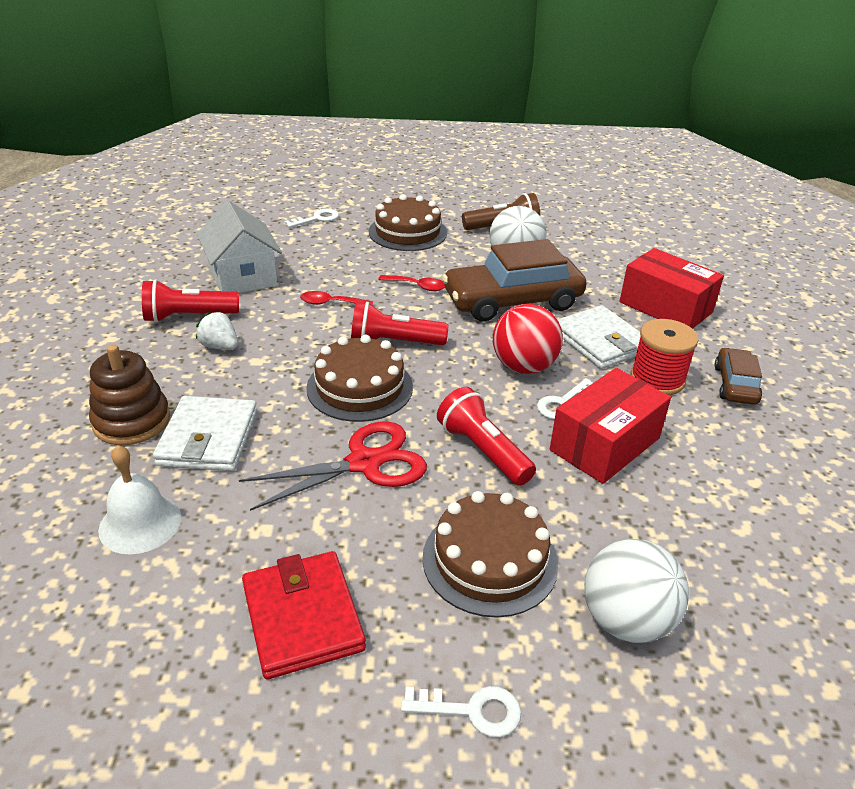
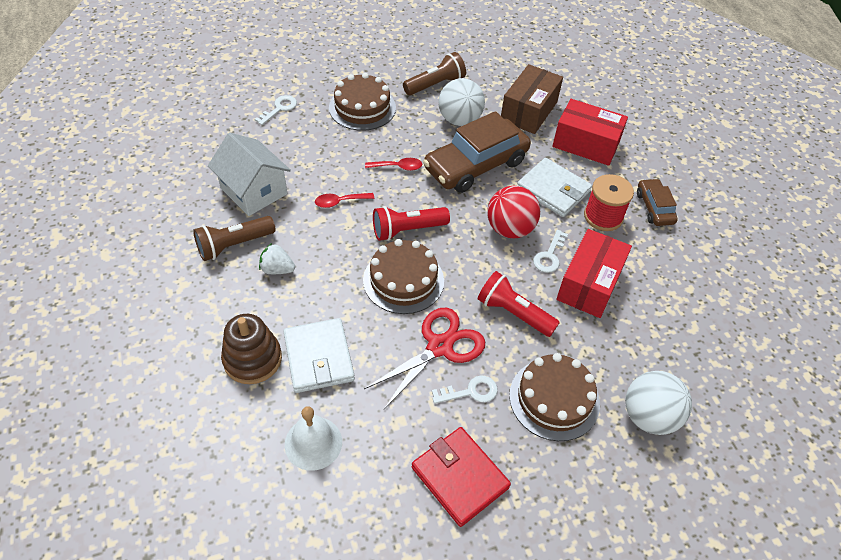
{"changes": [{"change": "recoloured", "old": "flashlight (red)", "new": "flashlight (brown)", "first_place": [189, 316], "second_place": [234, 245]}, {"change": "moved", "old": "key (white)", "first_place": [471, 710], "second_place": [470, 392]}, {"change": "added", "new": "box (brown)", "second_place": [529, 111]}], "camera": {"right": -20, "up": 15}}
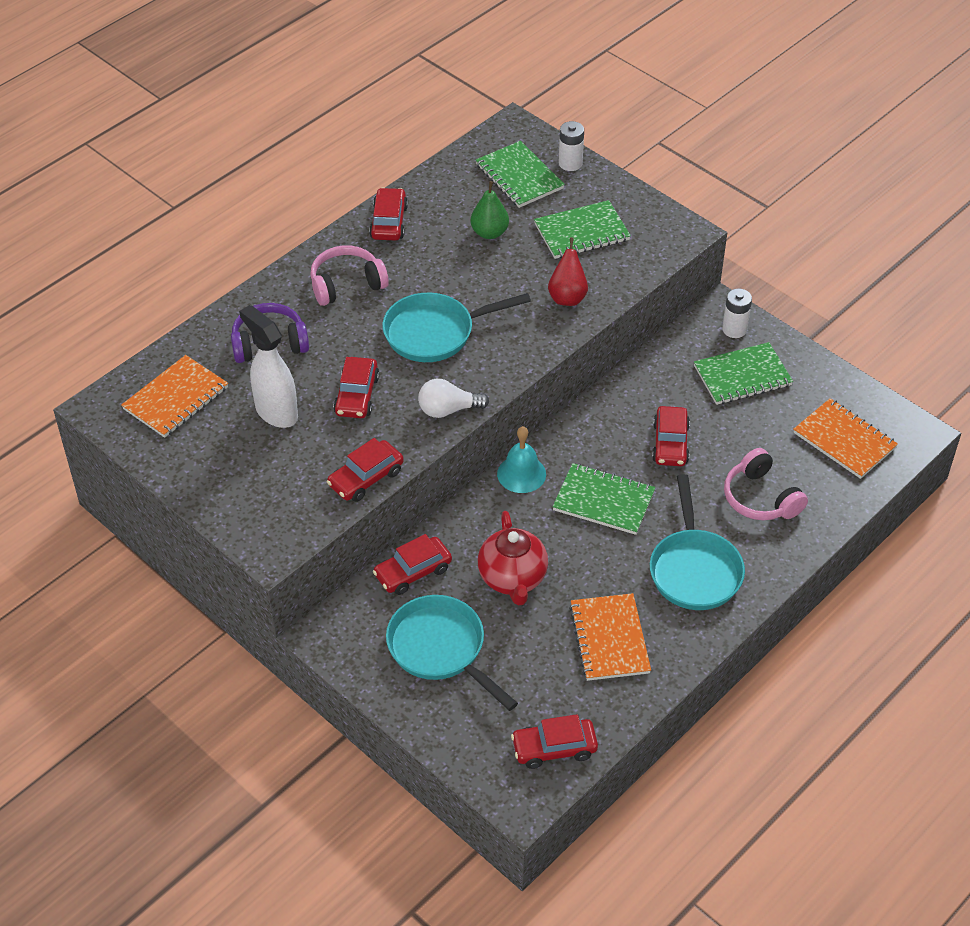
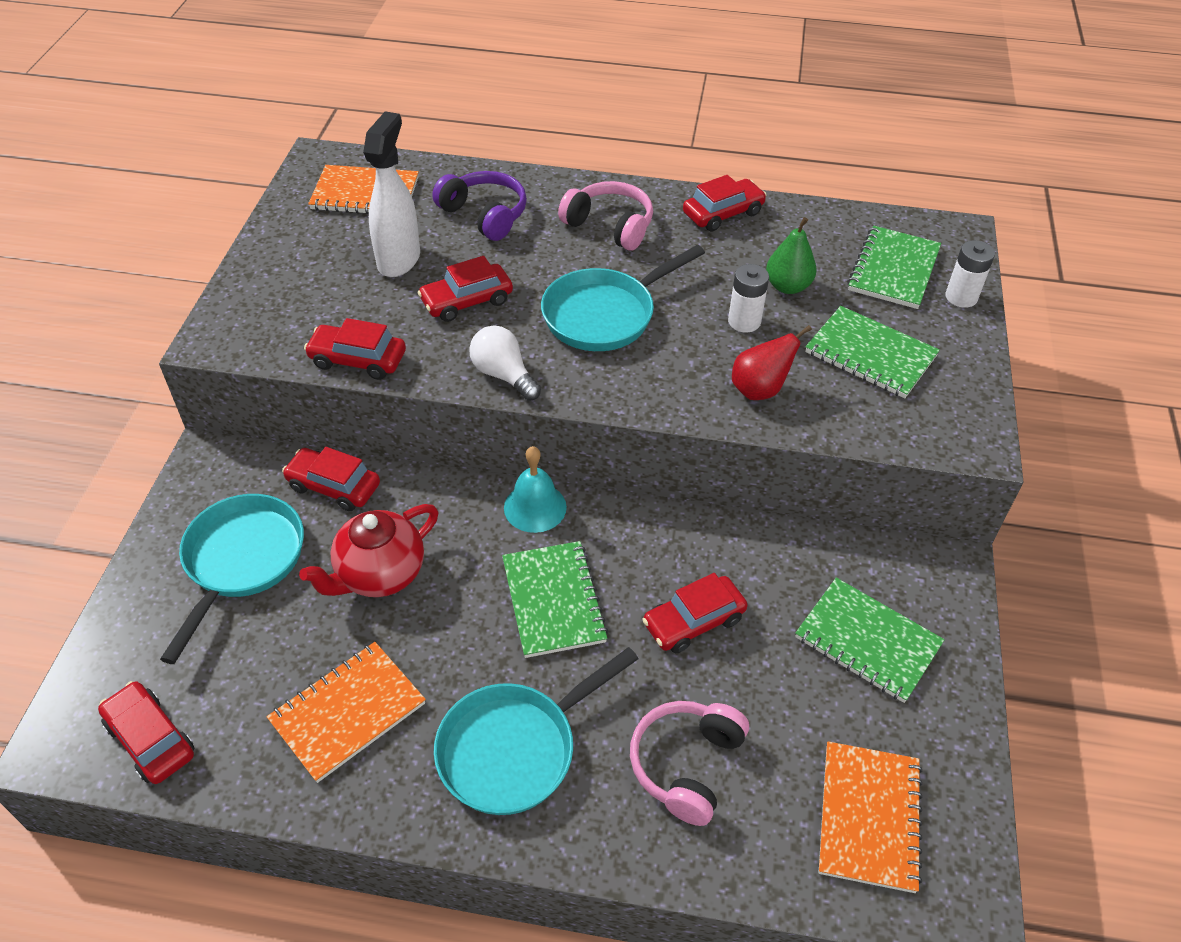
{"changes": [{"change": "turned", "old": "pan (turquoise)", "first_place": [435, 332], "second_place": [605, 314], "degrees": -75}, {"change": "moved", "old": "battery (white)", "first_place": [734, 329], "second_place": [744, 321]}], "camera": {"right": 55, "up": 0}}
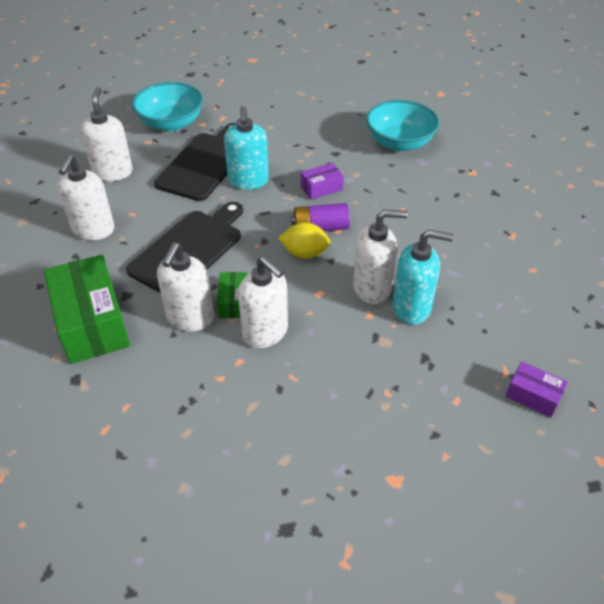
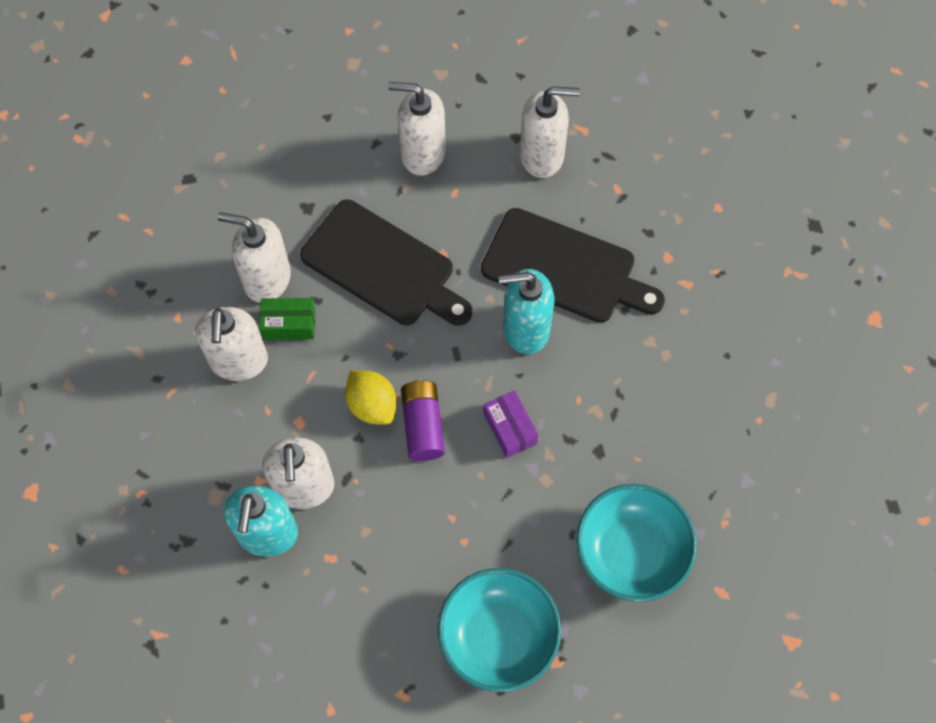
{"changes": [{"change": "turned", "old": "soap dispenser (white)", "first_place": [265, 332], "second_place": [239, 361], "degrees": -45}, {"change": "turned", "old": "lemon (yellow)", "first_place": [305, 253], "second_place": [372, 405], "degrees": -45}, {"change": "moved", "old": "bowl (turquoise)", "first_place": [171, 123], "second_place": [498, 637]}, {"change": "removed", "old": "box (green)", "first_place": [92, 323]}, {"change": "removed", "old": "box (purple)", "first_place": [533, 396]}], "camera": {"right": 90, "up": 20}}
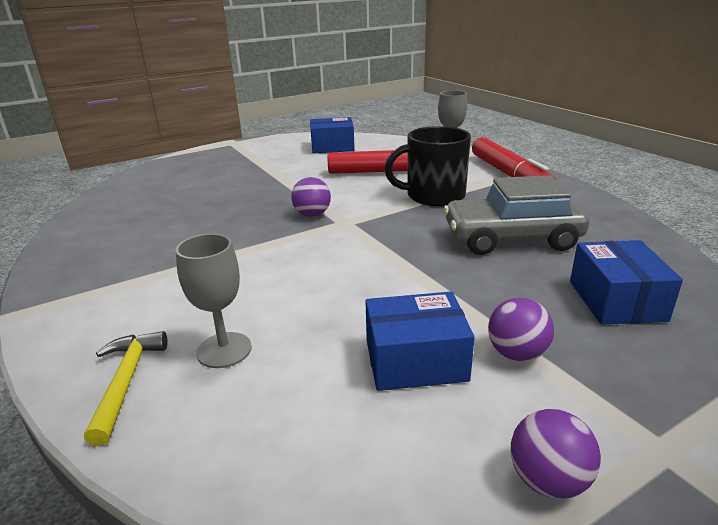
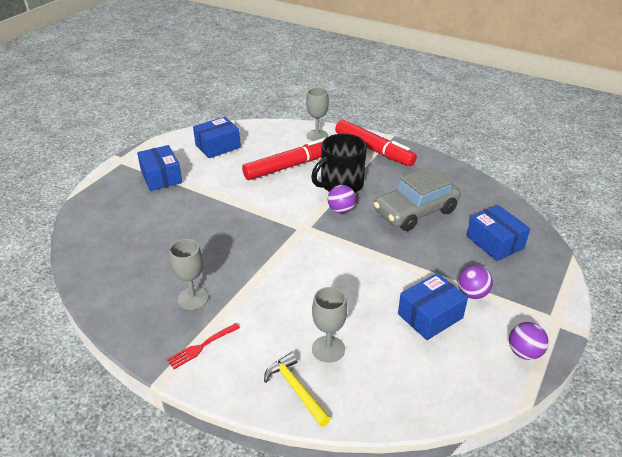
{"changes": [{"change": "added", "new": "box (blue)", "second_place": [161, 177]}, {"change": "added", "new": "fork (red)", "second_place": [202, 346]}, {"change": "added", "new": "goblet (grey)", "second_place": [193, 298]}, {"change": "moved", "old": "ball (purple)", "first_place": [312, 215], "second_place": [341, 210]}], "camera": {"right": -30, "up": 10}}
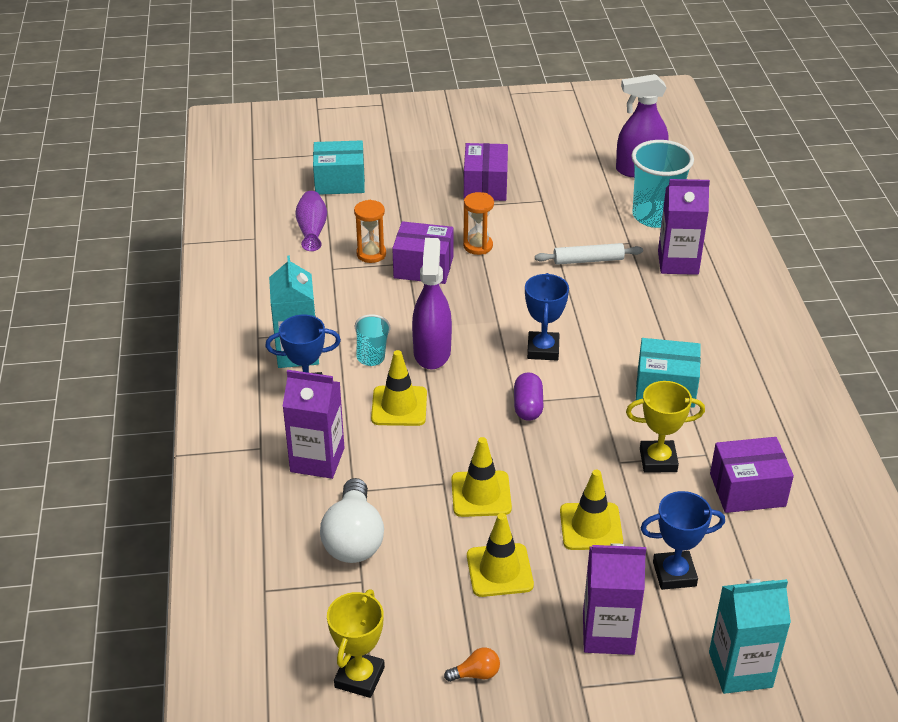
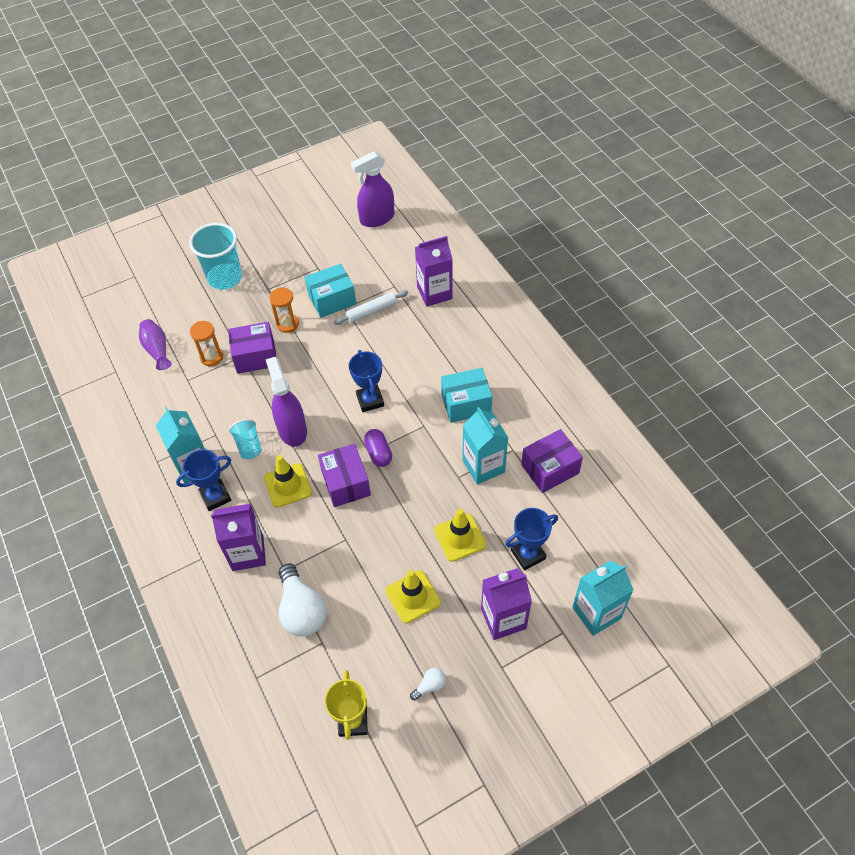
{"changes": [{"change": "moved", "old": "cup (turquoise)", "first_place": [655, 216], "second_place": [225, 278]}, {"change": "moved", "old": "box (turquoise)", "first_place": [340, 182], "second_place": [332, 300]}, {"change": "moved", "old": "box (purple)", "first_place": [485, 186], "second_place": [346, 483]}, {"change": "recoloured", "old": "light bulb (orange)", "new": "light bulb (white)", "first_place": [476, 674], "second_place": [430, 686]}, {"change": "replaced", "old": "trophy (yellow)", "new": "carton (turquoise)", "first_place": [658, 460], "second_place": [483, 466]}, {"change": "removed", "old": "traffic cone (yellow)", "first_place": [481, 494]}], "camera": {"right": -20, "up": 15}}
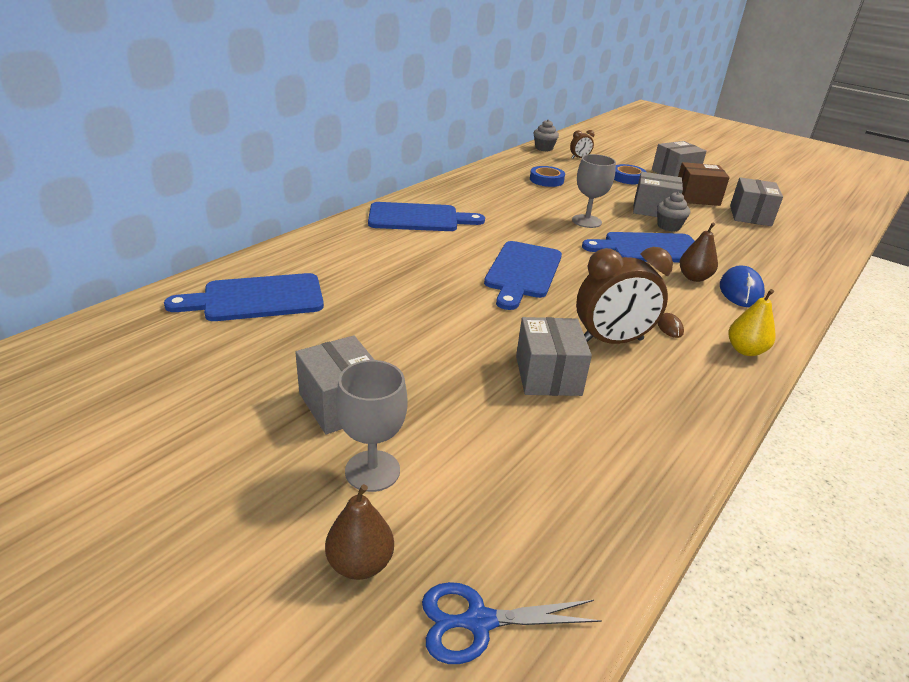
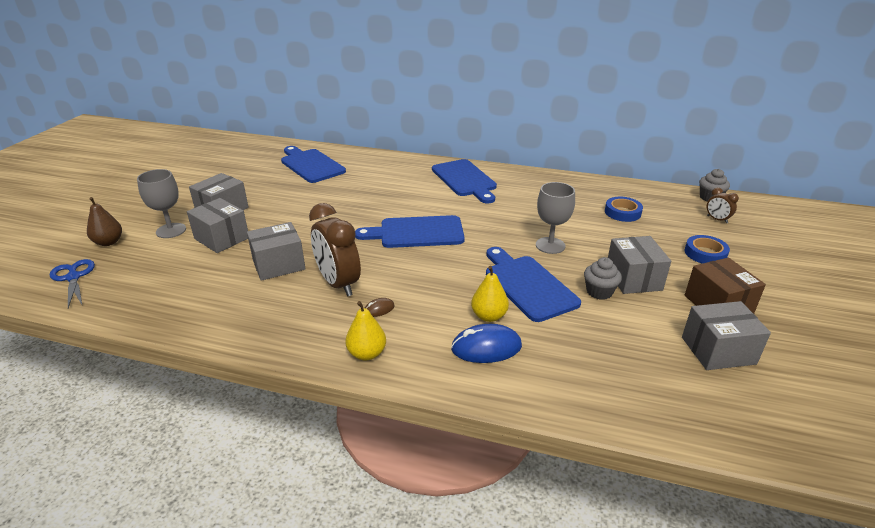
{"changes": [{"change": "moved", "old": "box (grey)", "first_place": [675, 173], "second_place": [222, 238]}, {"change": "recoloured", "old": "pear (brown)", "new": "pear (yellow)", "first_place": [694, 277], "second_place": [489, 316]}], "camera": {"right": 70, "up": 0}}
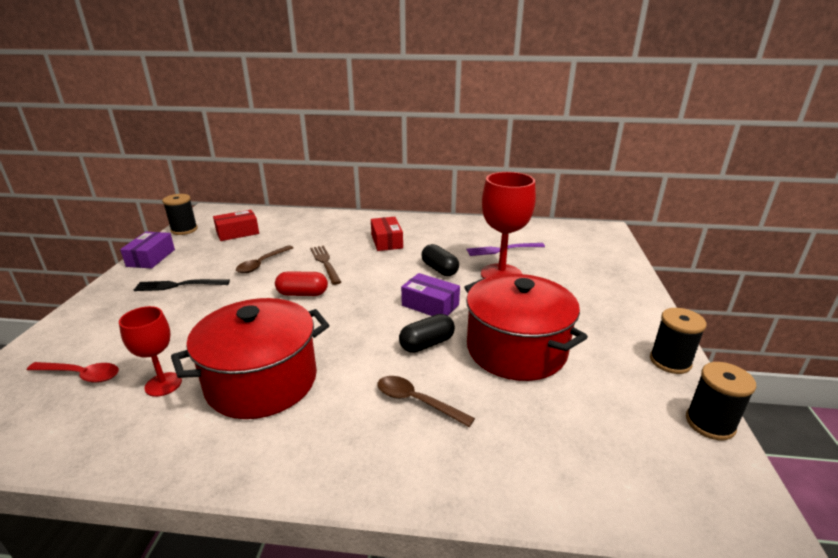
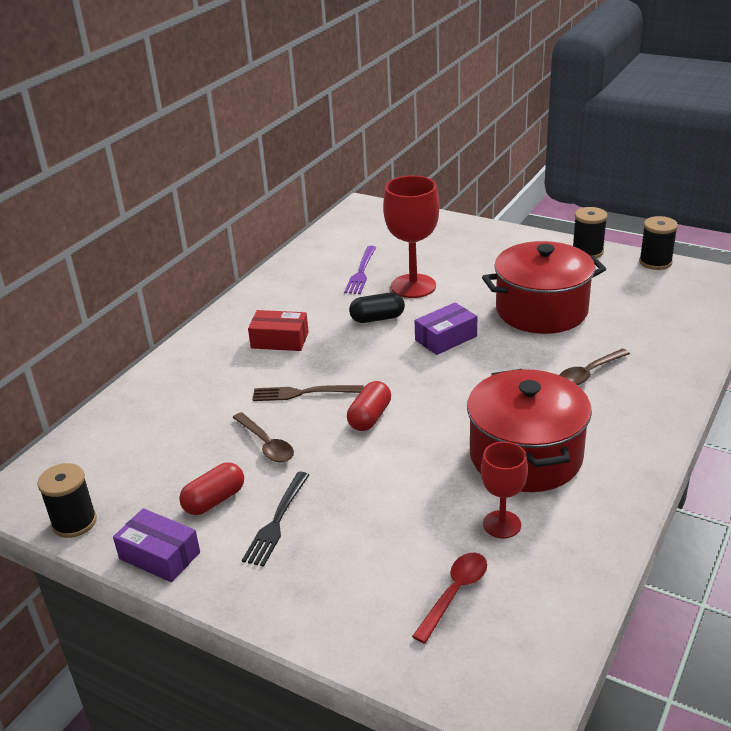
{"changes": [{"change": "added", "new": "capsule (red)", "second_place": [214, 500]}, {"change": "removed", "old": "box (red)", "first_place": [237, 233]}, {"change": "removed", "old": "capsule (black)", "first_place": [427, 344]}], "camera": {"right": -65, "up": 5}}
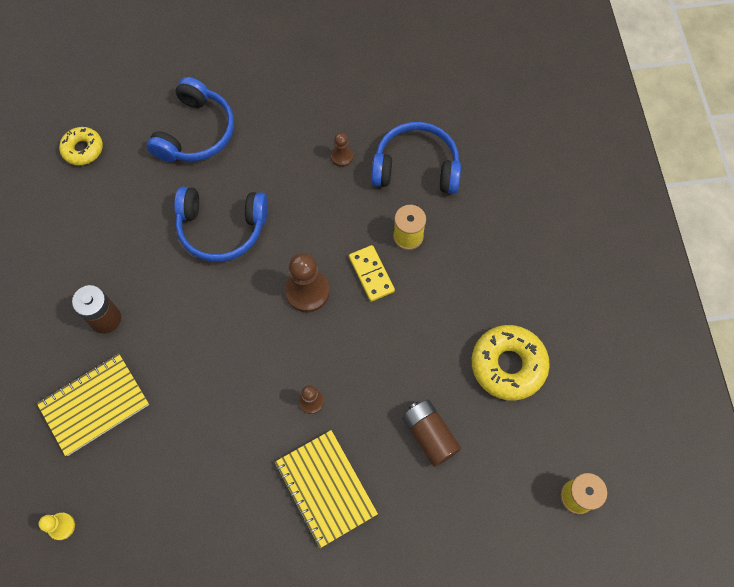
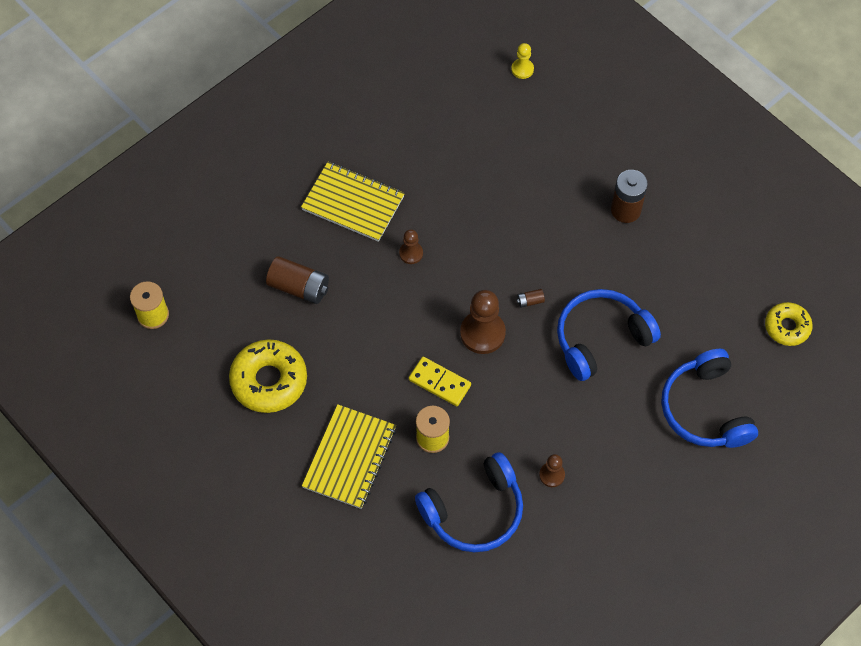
{"changes": [{"change": "moved", "old": "notebook (yellow)", "first_place": [94, 404], "second_place": [350, 458]}, {"change": "added", "new": "battery (brown)", "second_place": [530, 301]}], "camera": {"right": 145, "up": -5}}
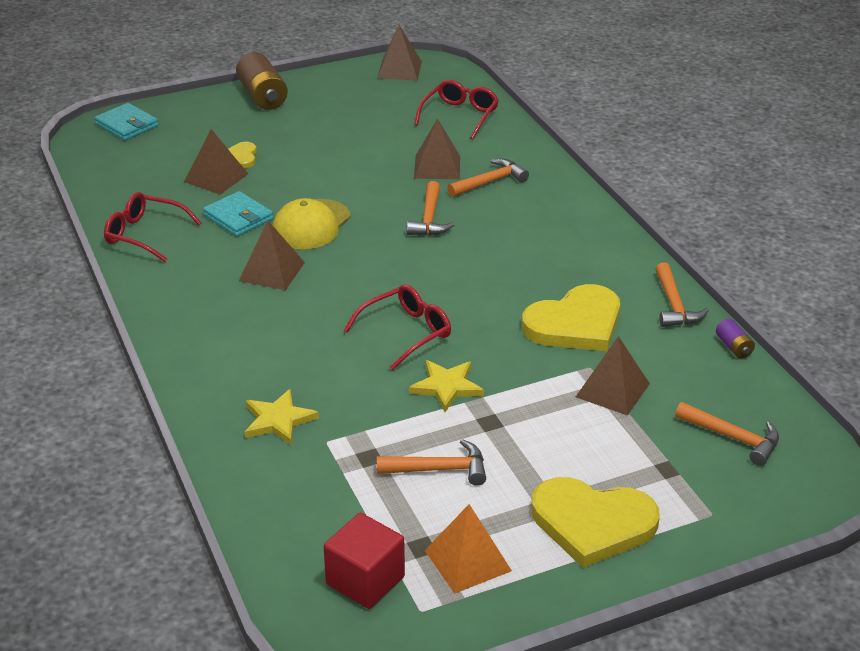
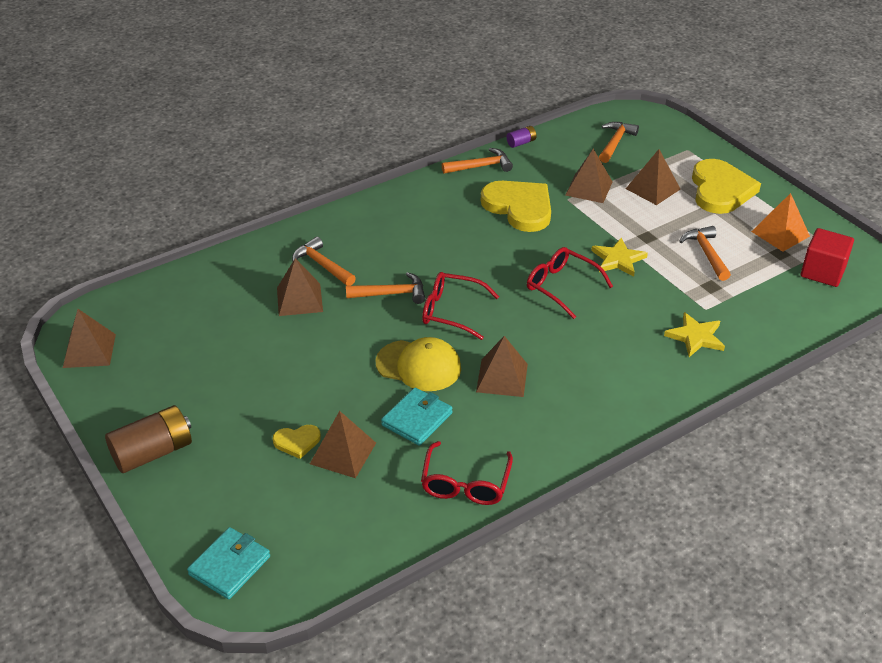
{"changes": [{"change": "moved", "old": "glasses (red)", "first_place": [459, 116], "second_place": [452, 312]}, {"change": "added", "new": "pyramid (brown)", "second_place": [653, 188]}], "camera": {"right": -100, "up": 5}}
